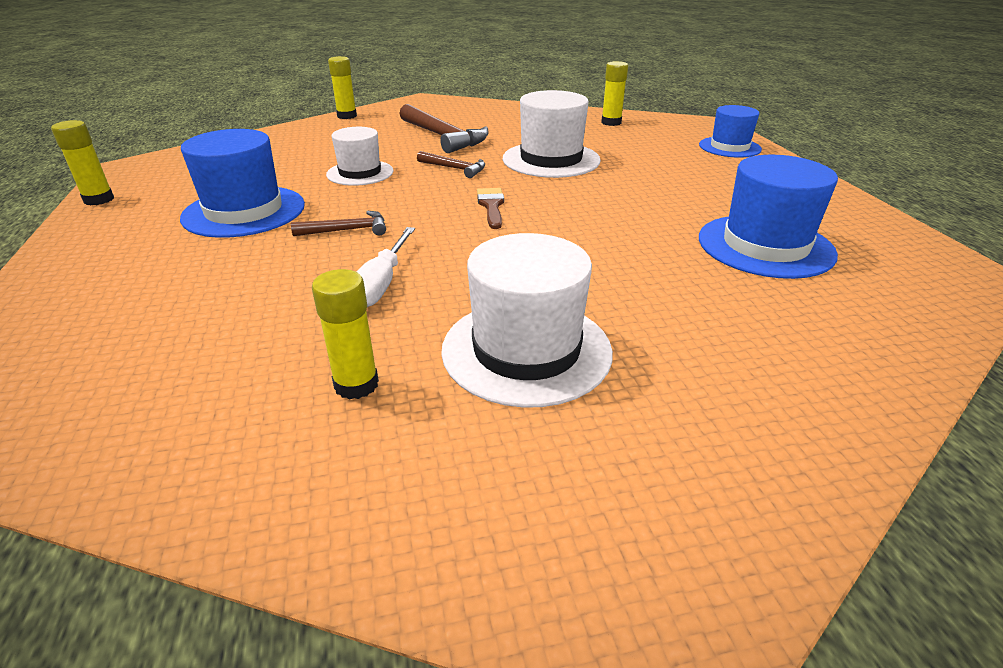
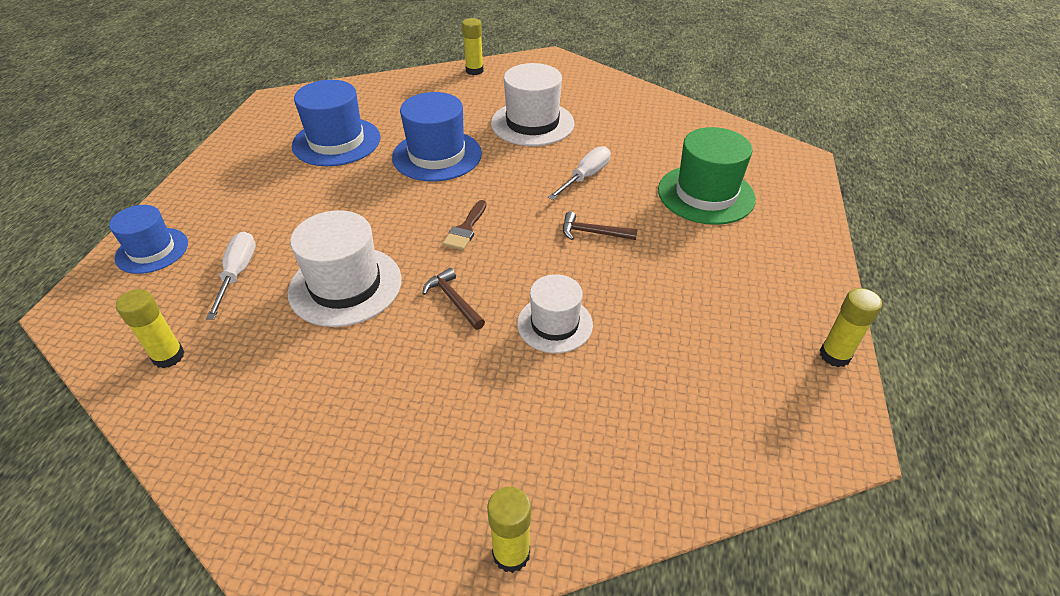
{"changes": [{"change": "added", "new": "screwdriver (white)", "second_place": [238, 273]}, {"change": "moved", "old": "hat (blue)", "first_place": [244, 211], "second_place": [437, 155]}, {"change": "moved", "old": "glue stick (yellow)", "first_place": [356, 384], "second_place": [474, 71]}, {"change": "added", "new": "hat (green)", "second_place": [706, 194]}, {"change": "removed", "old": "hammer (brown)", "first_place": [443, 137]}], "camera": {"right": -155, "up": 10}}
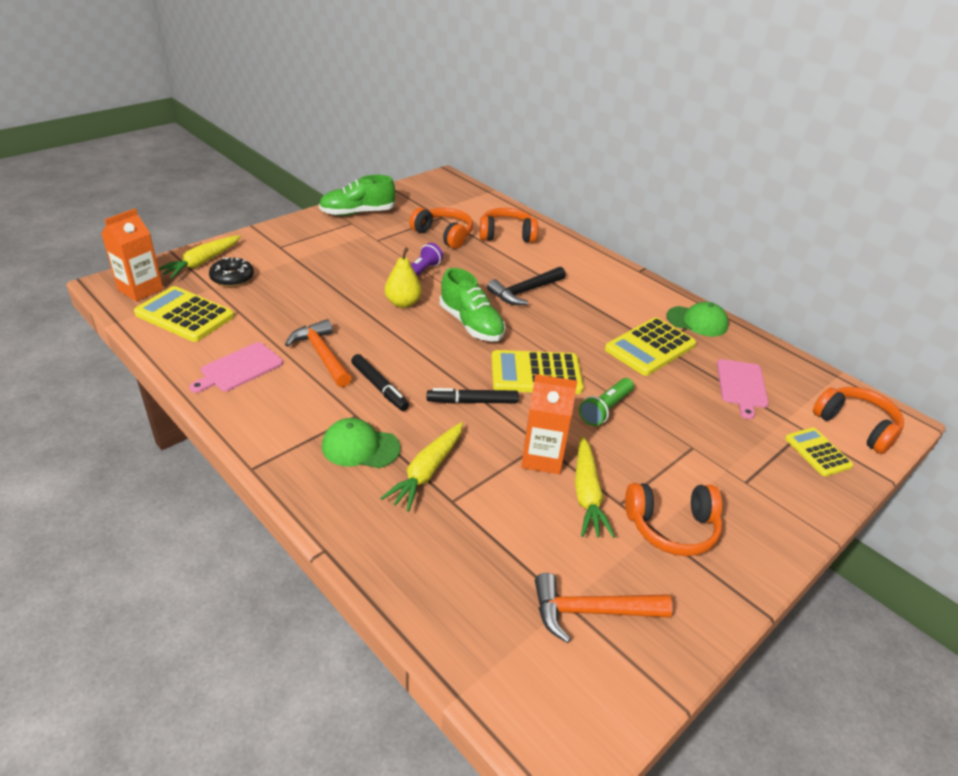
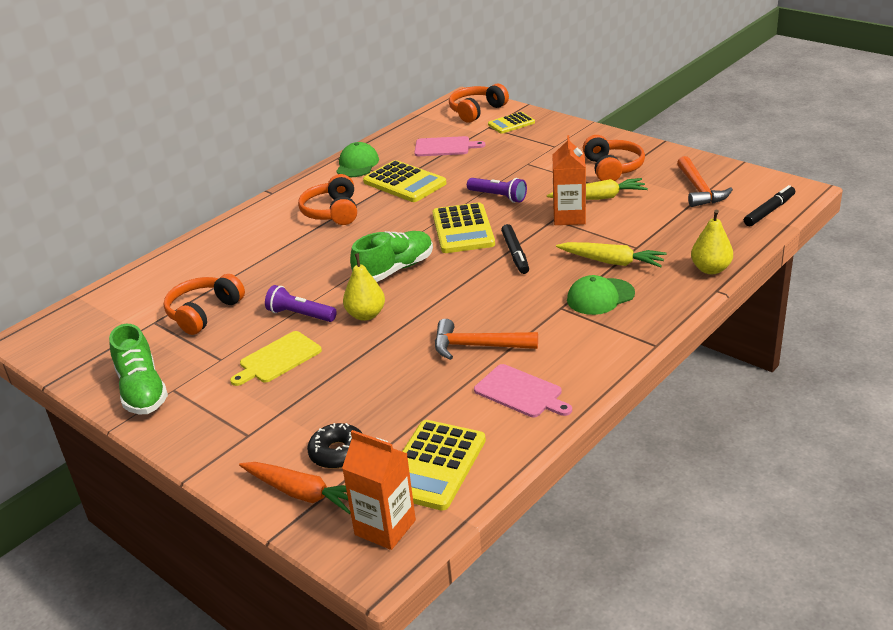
{"changes": [{"change": "added", "new": "cutting board (yellow)", "second_place": [278, 359]}, {"change": "recoloured", "old": "carrot (yellow)", "new": "carrot (orange)", "first_place": [202, 263], "second_place": [302, 493]}, {"change": "moved", "old": "headphones (orange)", "first_place": [506, 235], "second_place": [332, 212]}, {"change": "turned", "old": "hammer (orange)", "first_place": [321, 354], "second_place": [477, 346], "degrees": 45}, {"change": "recoloured", "old": "flashlight (green)", "new": "flashlight (purple)", "first_place": [605, 409], "second_place": [498, 197]}, {"change": "turned", "old": "cap (green)", "first_place": [360, 447], "second_place": [600, 297], "degrees": 60}, {"change": "added", "new": "pear (yellow)", "second_place": [710, 269]}, {"change": "moved", "old": "marker (black)", "first_place": [379, 387], "second_place": [769, 211]}, {"change": "removed", "old": "hammer (black)", "first_place": [524, 292]}], "camera": {"right": -90, "up": -5}}
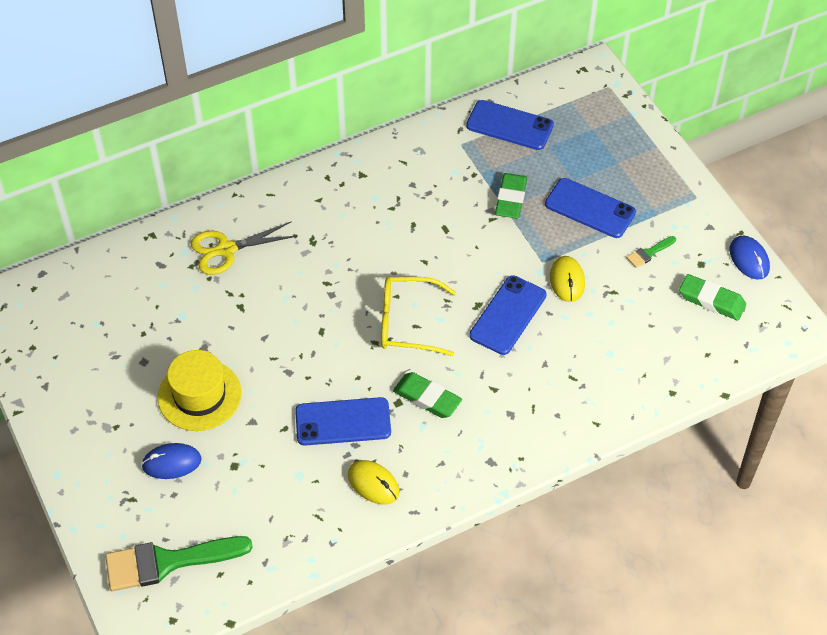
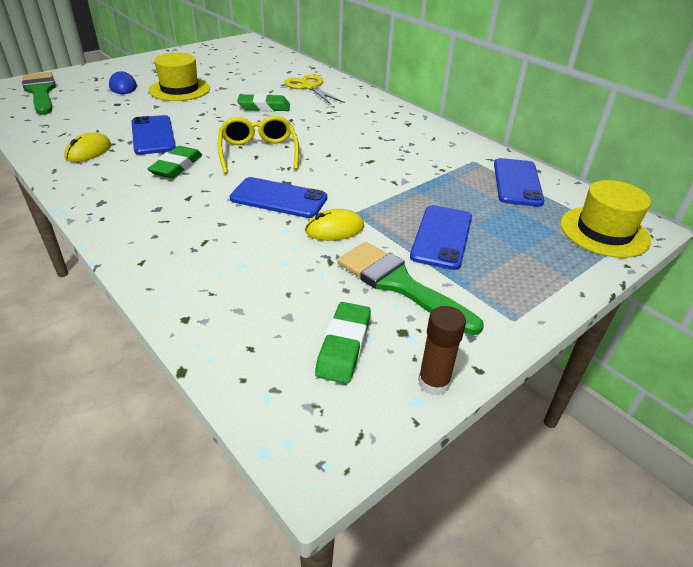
{"changes": [{"change": "moved", "old": "eraser (green)", "first_place": [510, 199], "second_place": [264, 107]}, {"change": "resized", "old": "brush (green)", "first_place": [649, 253], "second_place": [399, 284], "factor": 2.25}, {"change": "replaced", "old": "mouse (blue)", "new": "glue stick (brown)", "first_place": [749, 259], "second_place": [433, 382]}, {"change": "added", "new": "hat (yellow)", "second_place": [604, 232]}], "camera": {"right": 75, "up": -15}}
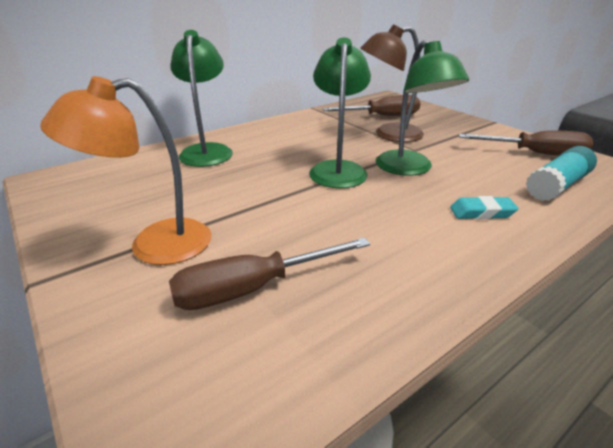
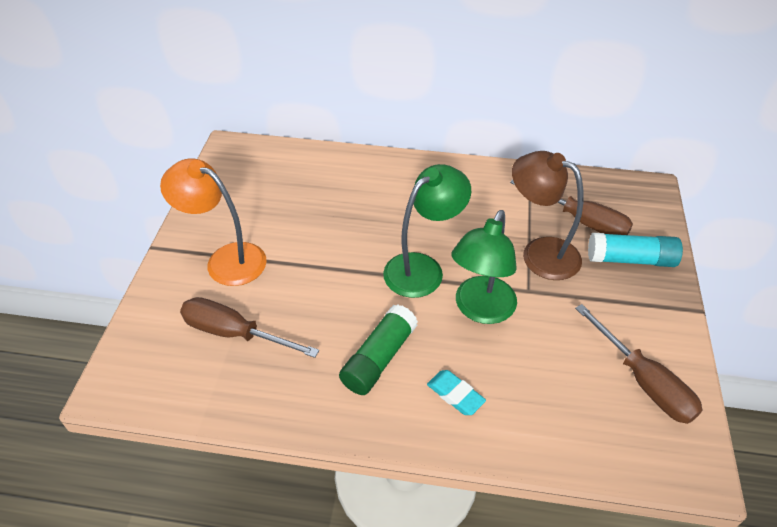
{"changes": [{"change": "added", "new": "glue stick (green)", "second_place": [379, 358]}, {"change": "moved", "old": "glue stick (turquoise)", "first_place": [557, 185], "second_place": [630, 259]}, {"change": "removed", "old": "lamp (green)", "first_place": [207, 151]}], "camera": {"right": 45, "up": 15}}
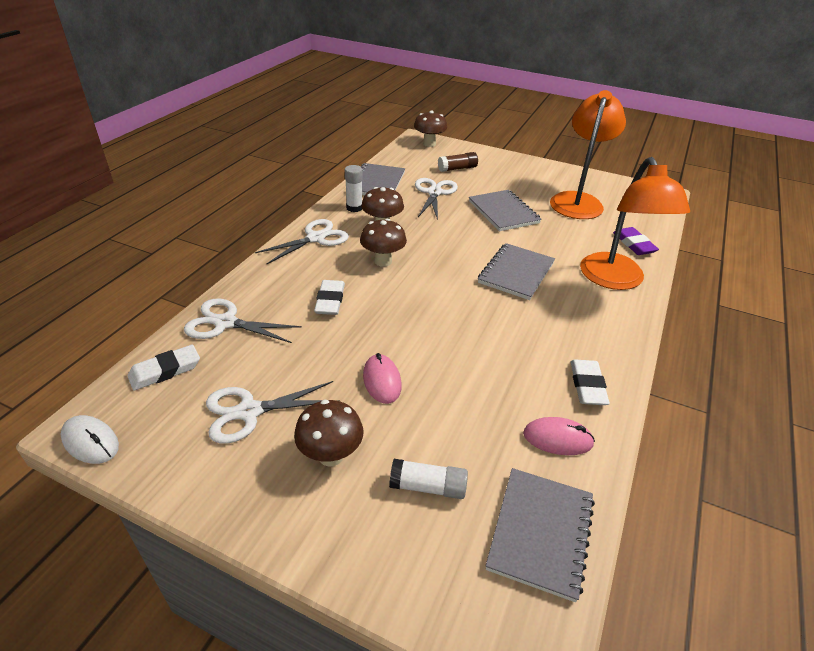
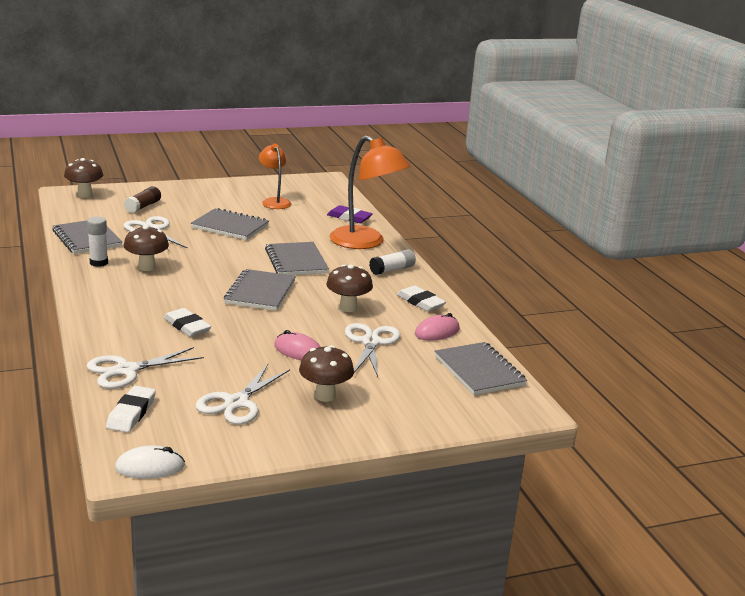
{"changes": [{"change": "added", "new": "notebook (grey)", "second_place": [260, 292]}, {"change": "resized", "old": "lamp (orange)", "first_place": [578, 201], "second_place": [274, 201], "factor": 0.58}, {"change": "moved", "old": "mushroom (brown)", "first_place": [383, 261], "second_place": [348, 308]}, {"change": "moved", "old": "scissors (white)", "first_place": [315, 238], "second_place": [371, 342]}, {"change": "moved", "old": "glue stick (white)", "first_place": [428, 487], "second_place": [392, 270]}], "camera": {"right": -45, "up": -15}}
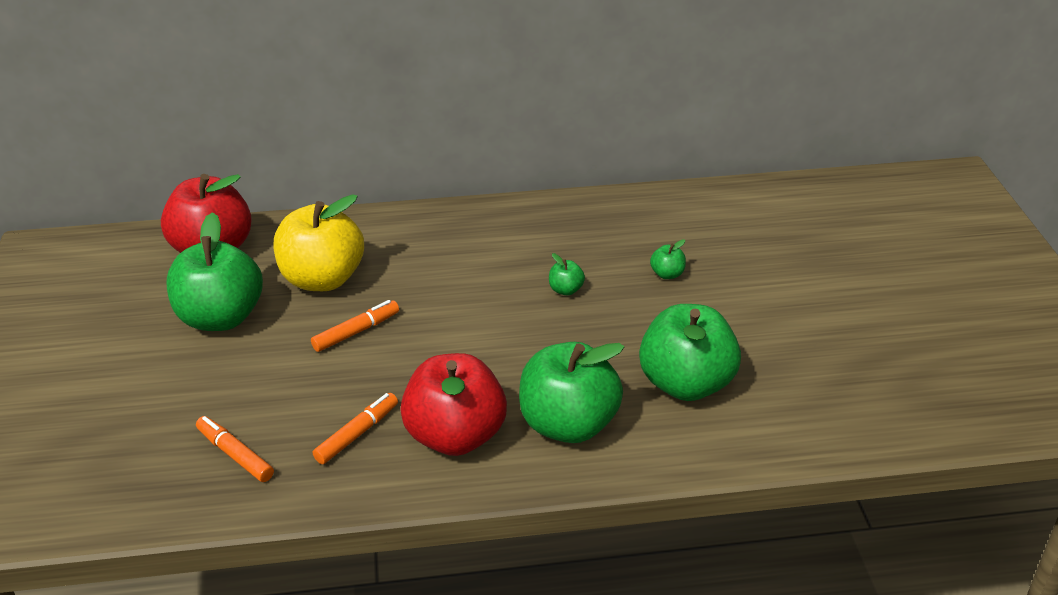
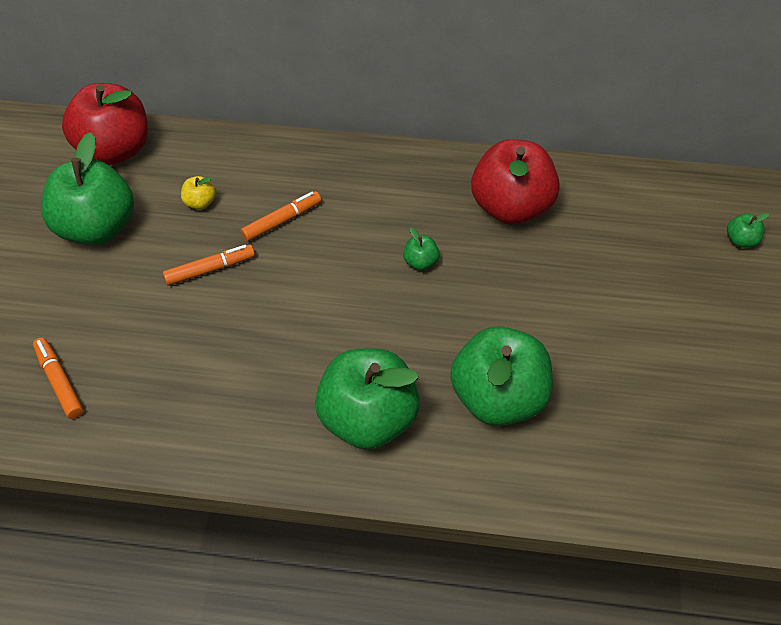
{"changes": [{"change": "resized", "old": "apple (yellow)", "first_place": [322, 279], "second_place": [200, 203], "factor": 0.4}, {"change": "moved", "old": "marker (orange)", "first_place": [357, 434], "second_place": [282, 221]}, {"change": "moved", "old": "apple (red)", "first_place": [455, 436], "second_place": [511, 207]}, {"change": "moved", "old": "apple (green)", "first_place": [667, 274], "second_place": [740, 241]}], "camera": {"right": 15, "up": 15}}
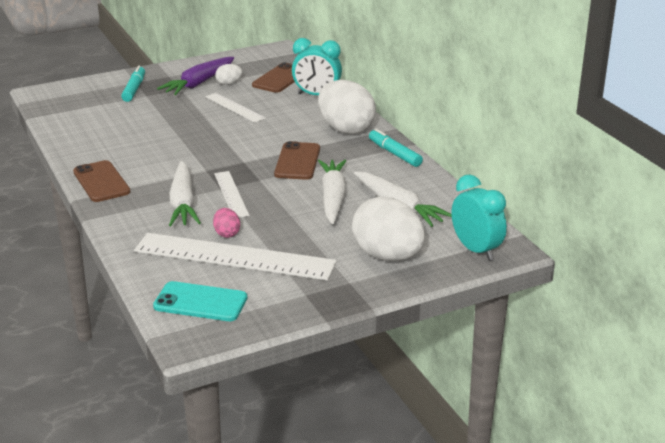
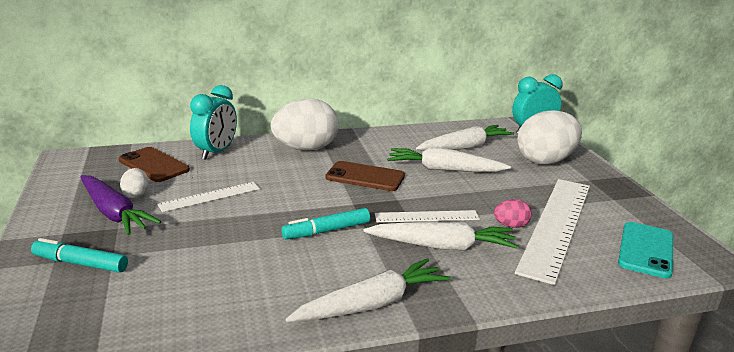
{"changes": [{"change": "moved", "old": "marker (turquoise)", "first_place": [394, 153], "second_place": [326, 231]}, {"change": "replaced", "old": "phone (brown)", "new": "carrot (white)", "first_place": [101, 182], "second_place": [372, 304]}], "camera": {"right": -80, "up": -5}}
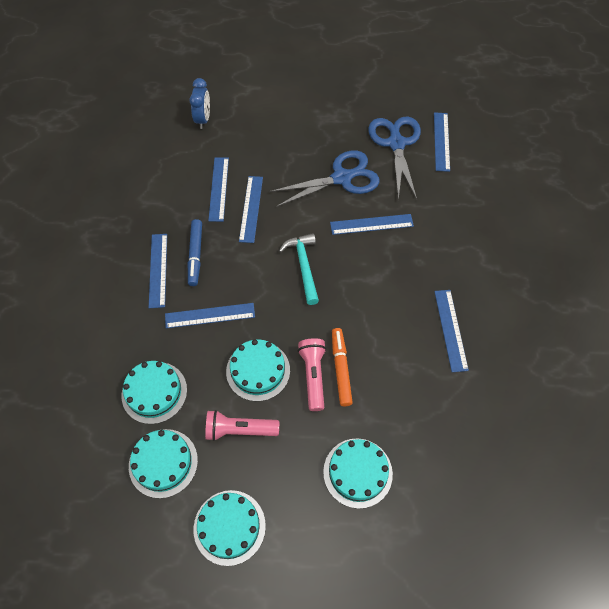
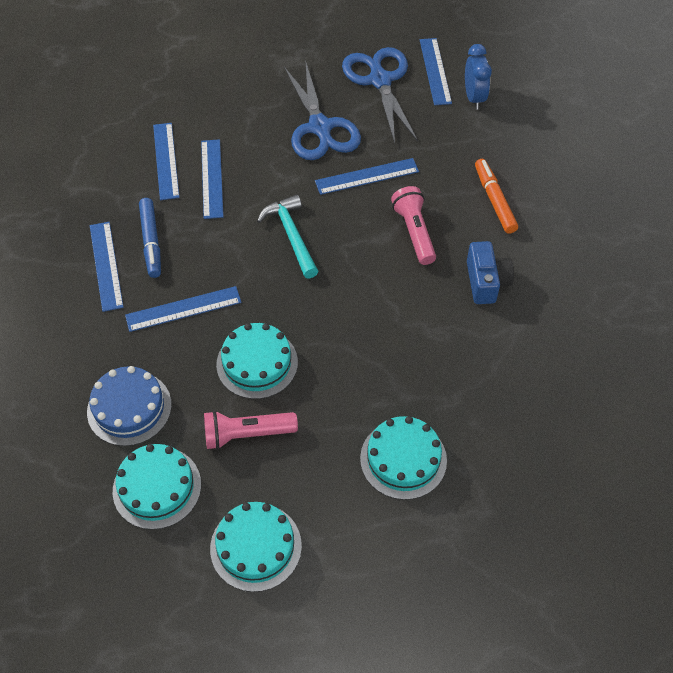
{"changes": [{"change": "recoloured", "old": "cake (turquoise)", "new": "cake (blue)", "first_place": [154, 392], "second_place": [129, 408]}, {"change": "turned", "old": "scissors (blue)", "first_place": [342, 178], "second_place": [320, 128], "degrees": 105}, {"change": "moved", "old": "flashlight (pink)", "first_place": [313, 376], "second_place": [414, 232]}, {"change": "moved", "old": "clock (blue)", "first_place": [203, 119], "second_place": [474, 98]}, {"change": "replaced", "old": "ruler (blue)", "new": "camera (blue)", "first_place": [451, 329], "second_place": [486, 282]}, {"change": "moved", "old": "marker (orange)", "first_place": [341, 369], "second_place": [494, 200]}], "camera": {"right": -10, "up": -5}}
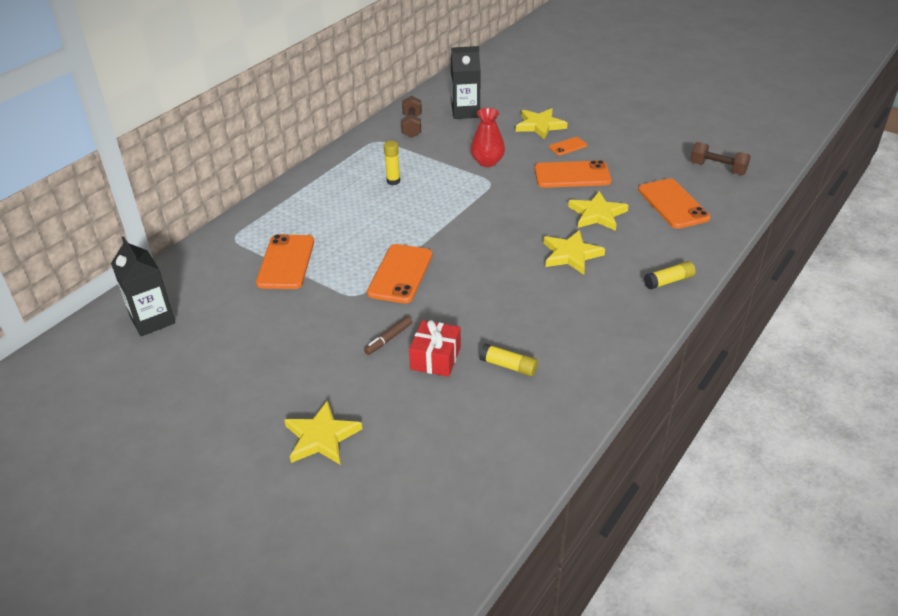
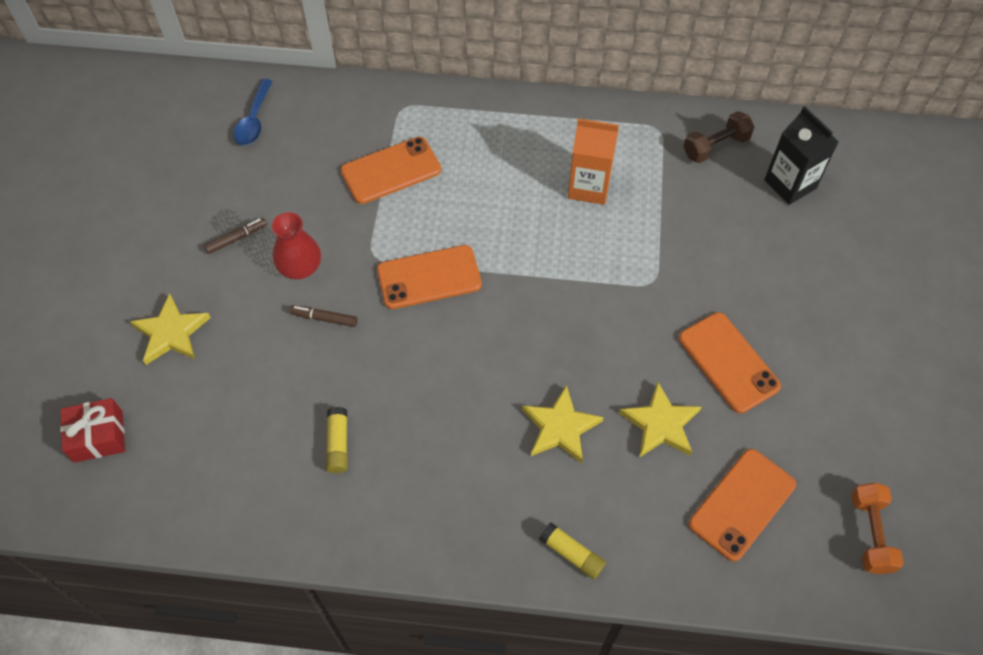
{"changes": [{"change": "moved", "old": "gift (red)", "first_place": [435, 358], "second_place": [98, 436]}, {"change": "added", "new": "marker (brown)", "second_place": [236, 238]}, {"change": "replaced", "old": "carton (black)", "new": "spoon (blue)", "first_place": [152, 320], "second_place": [254, 120]}, {"change": "moved", "old": "vase (red)", "first_place": [487, 162], "second_place": [300, 267]}, {"change": "replaced", "old": "glue stick (yellow)", "new": "carton (orange)", "first_place": [393, 181], "second_place": [589, 187]}, {"change": "recoloured", "old": "dumbbell (brown)", "new": "dumbbell (orange)", "first_place": [717, 168], "second_place": [870, 533]}, {"change": "removed", "old": "star (yellow)", "first_place": [540, 126]}, {"change": "removed", "old": "phone (orange)", "first_place": [568, 146]}], "camera": {"right": 60, "up": 20}}
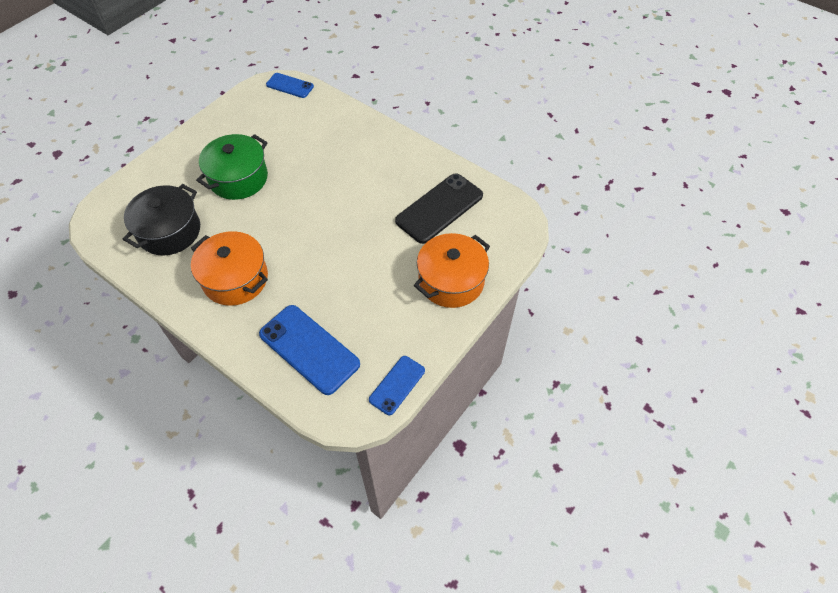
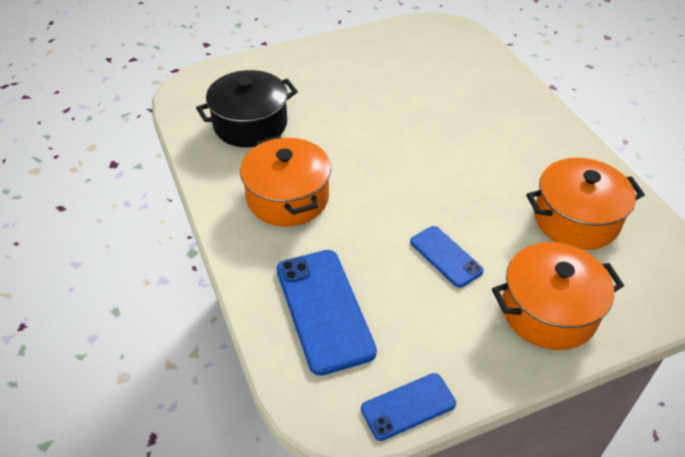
{"changes": [{"change": "moved", "old": "phone (blue)", "first_place": [290, 86], "second_place": [445, 256]}, {"change": "replaced", "old": "phone (black)", "new": "pot (orange)", "first_place": [439, 208], "second_place": [576, 219]}, {"change": "removed", "old": "pot (green)", "first_place": [238, 178]}], "camera": {"right": 30, "up": -10}}
